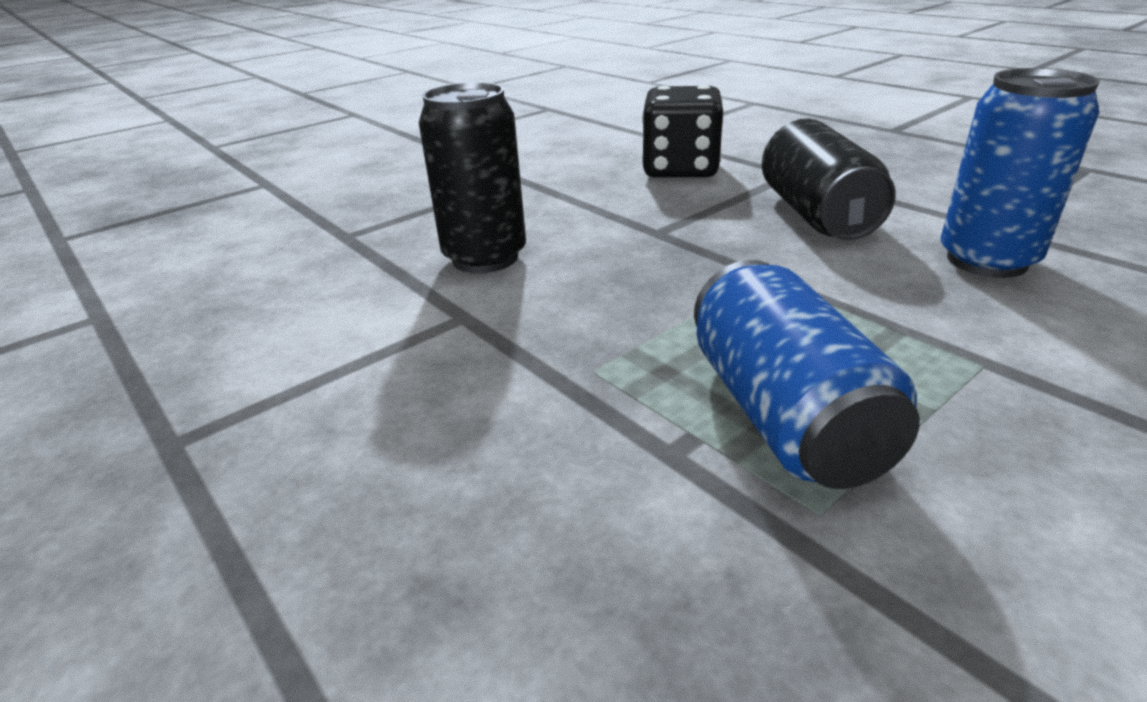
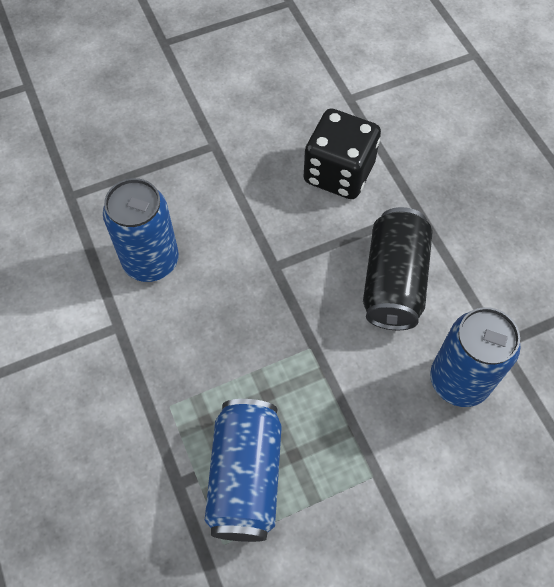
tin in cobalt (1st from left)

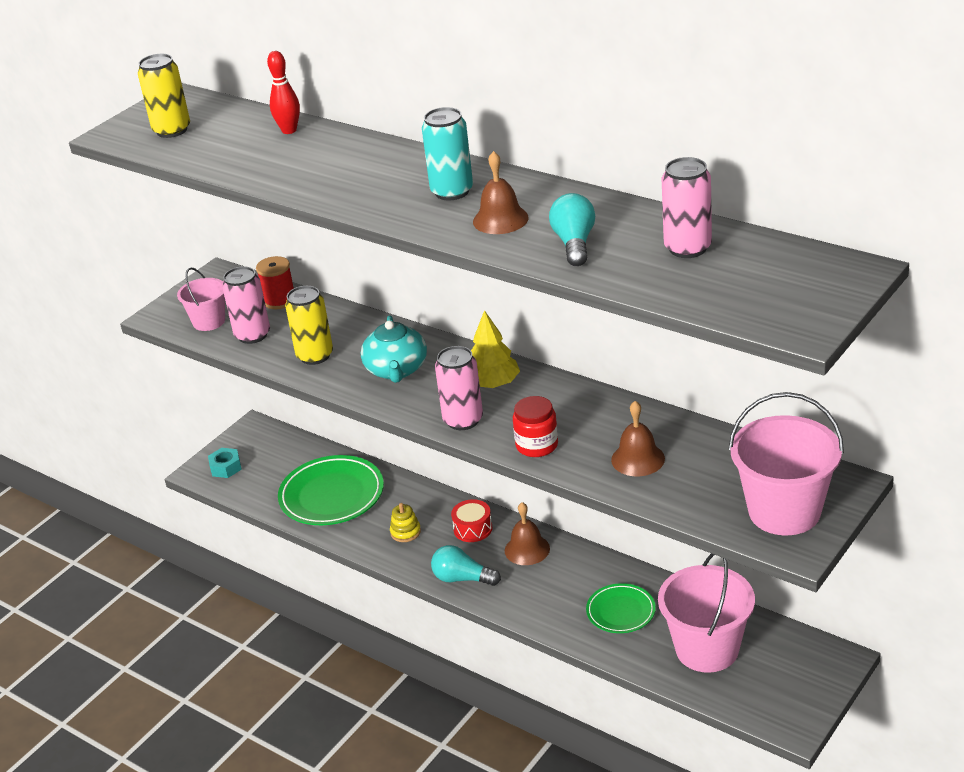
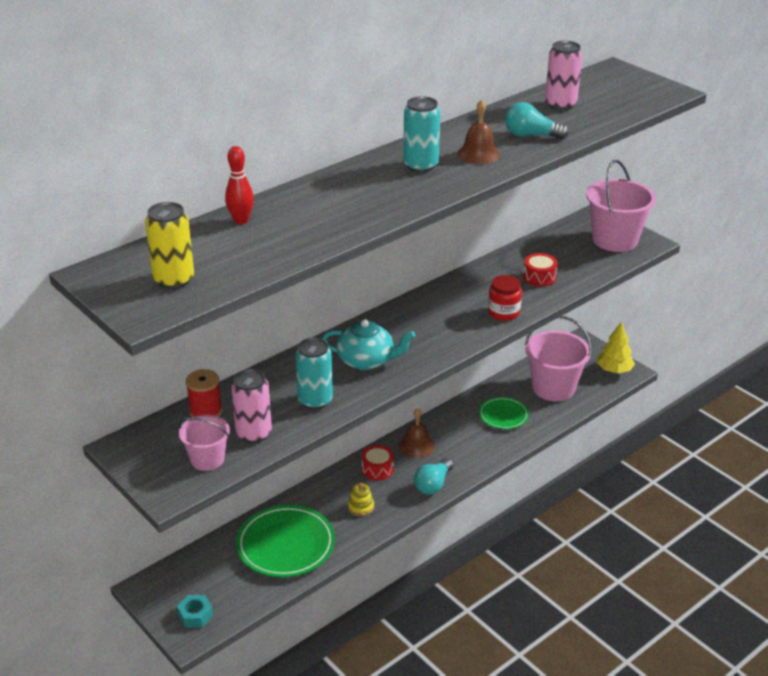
tin in aqua (1st from left)
snare drum in scarlet (2nd from left)
tree in bright yellow
tin in rosy (2nd from left in the first image)

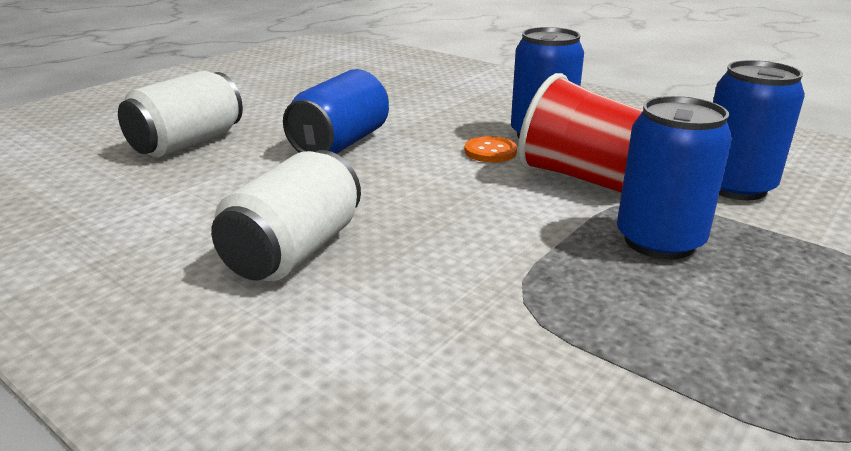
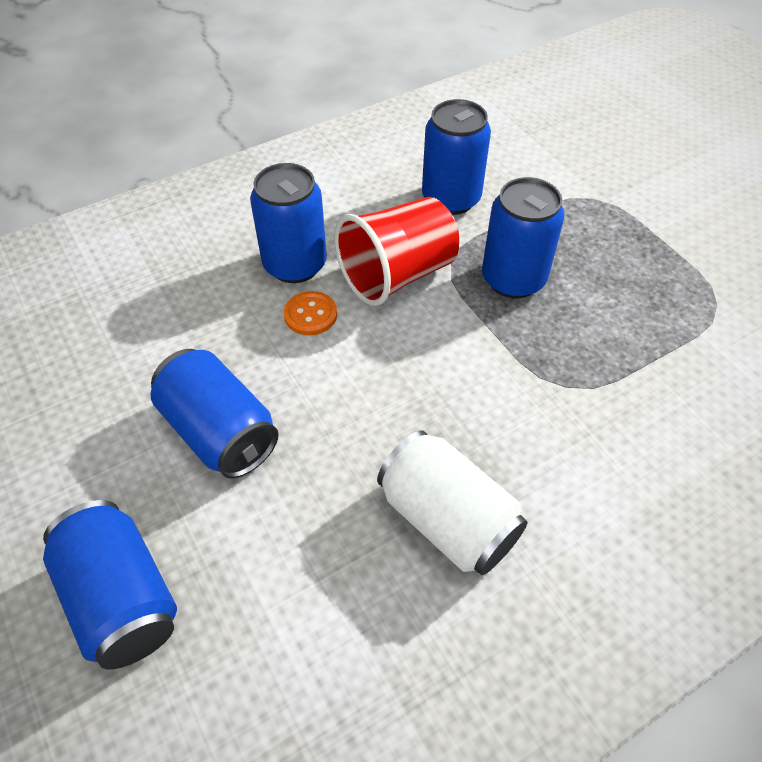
tin in cobalt (1st from left)

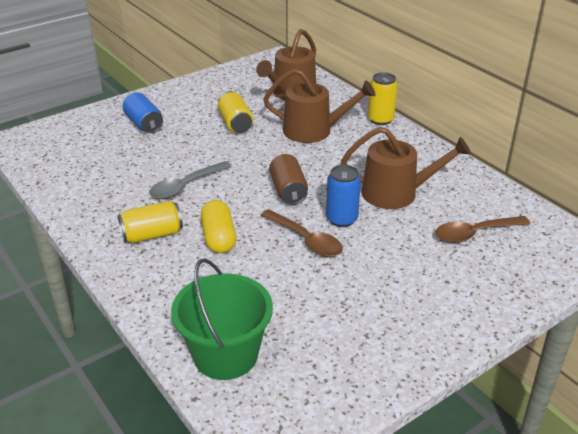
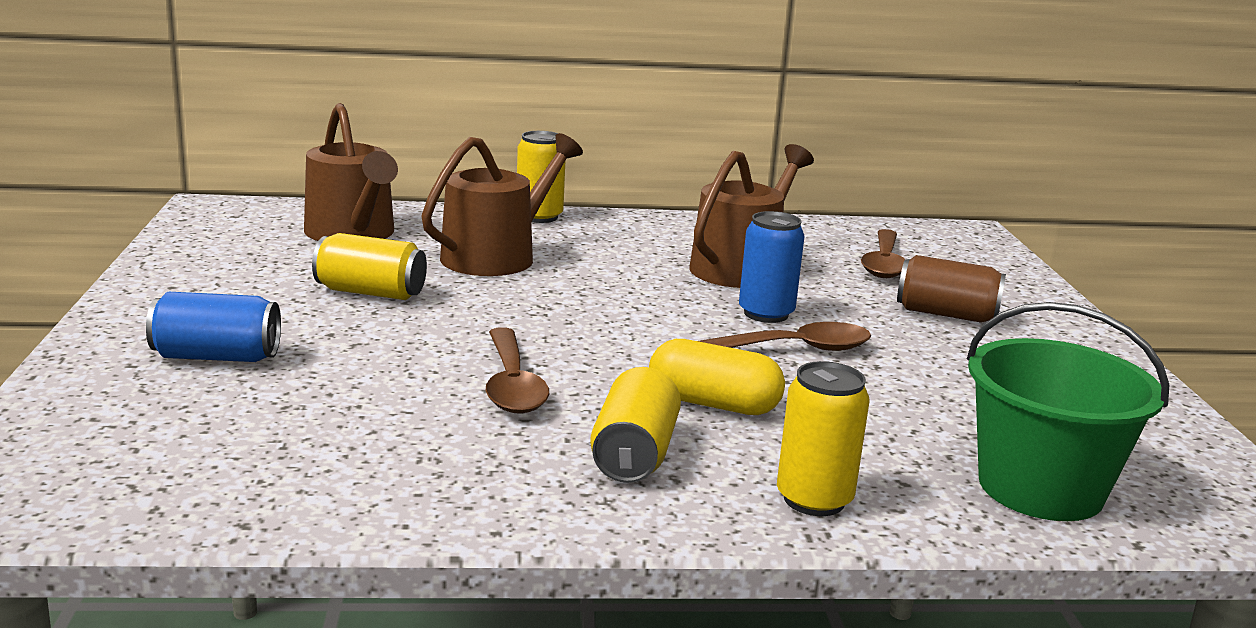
teaspoon in brown (1st from left)
tin in bright yellow (4th from left)
tin in brown

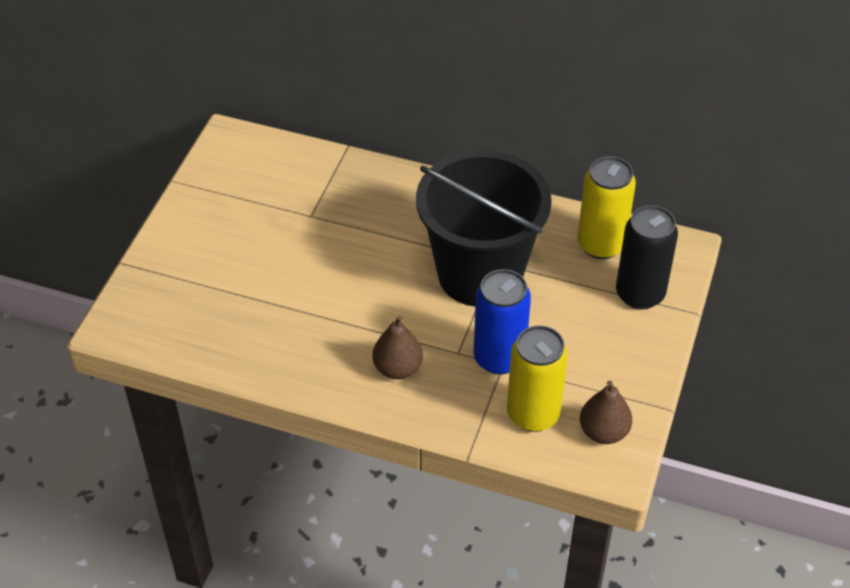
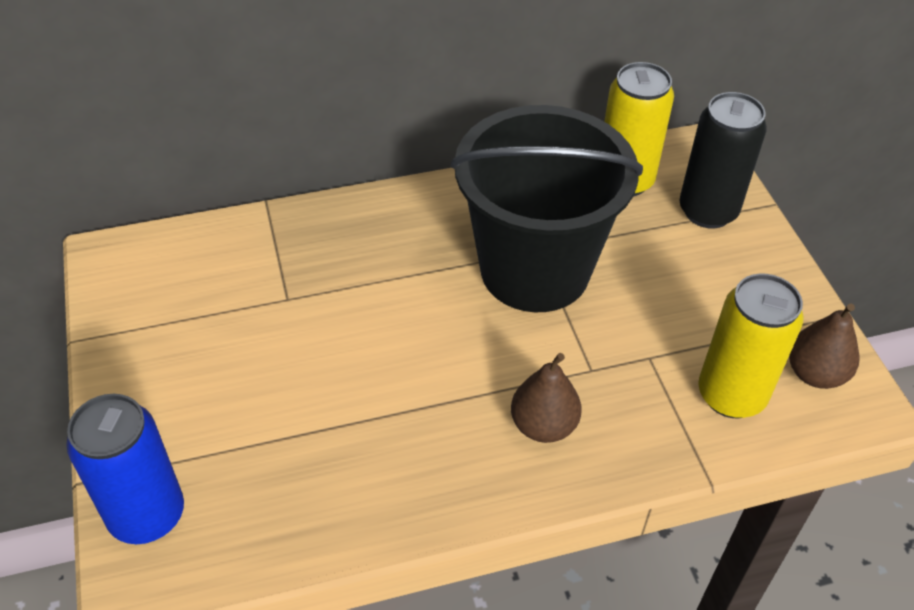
tin in cobalt

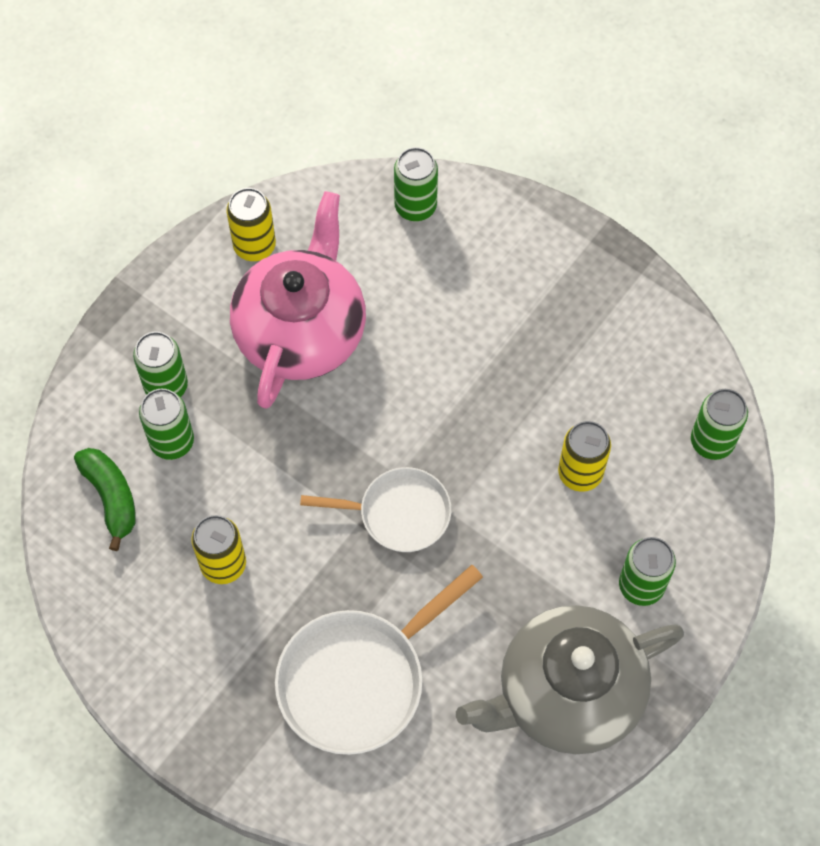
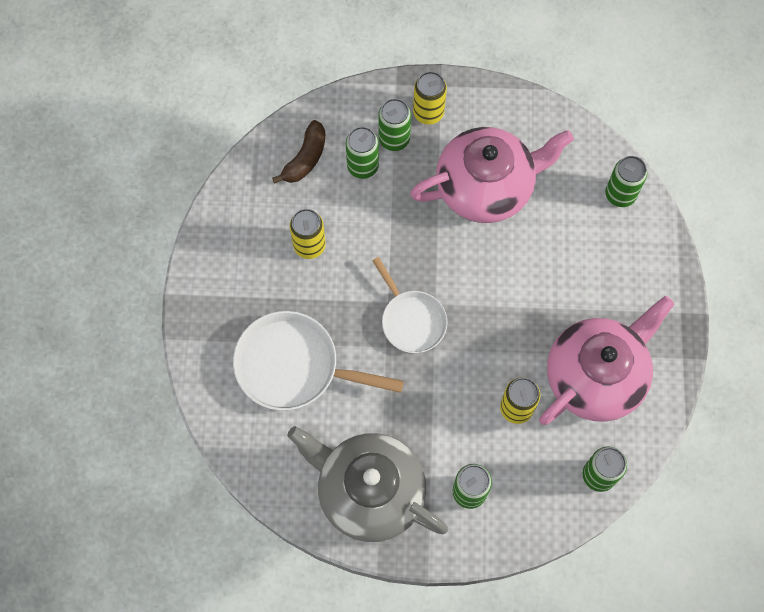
banana fruit in brown
tin in bright yellow (2nd from left)
china teapot in rosy (2nd from left)

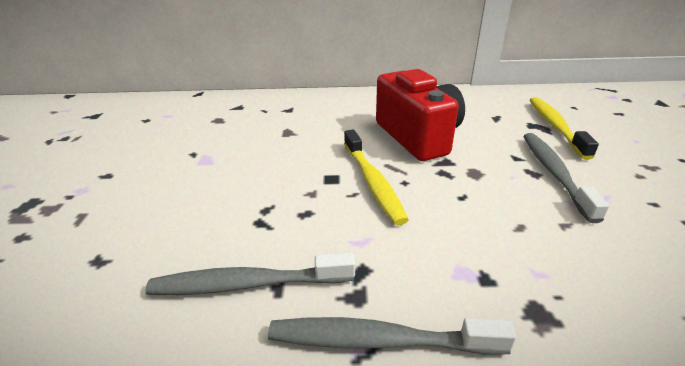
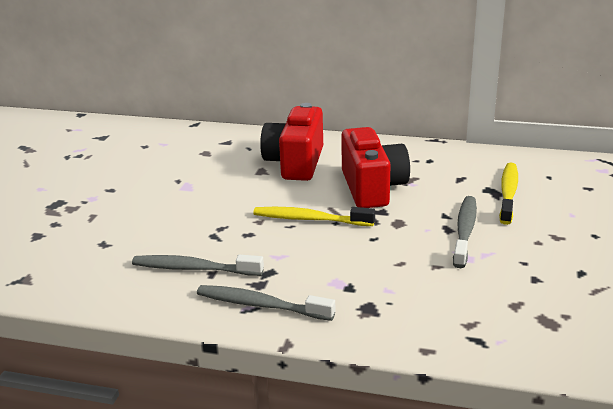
tooth brush in bright yellow (1st from left)
compact camera in scarlet (1st from left)

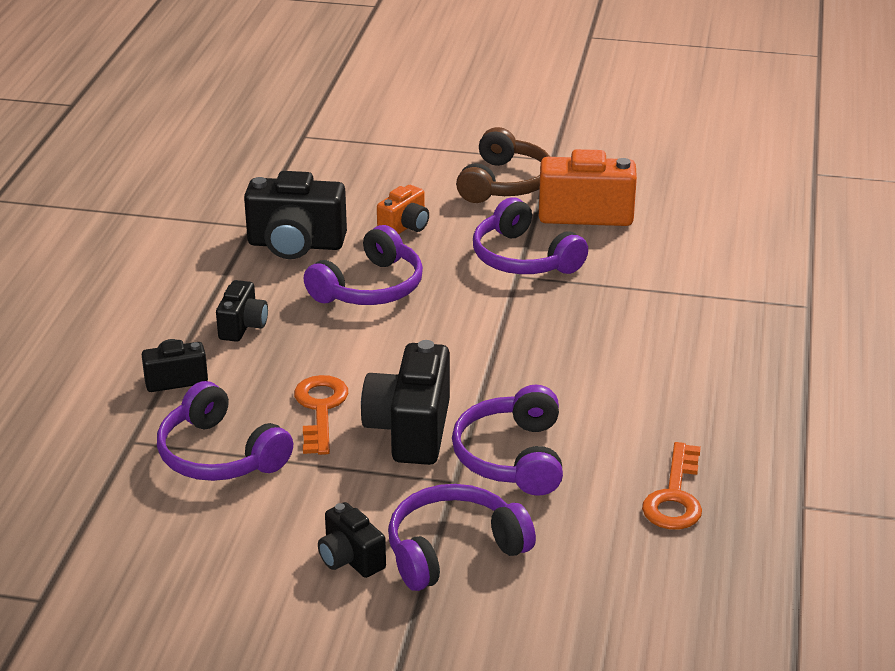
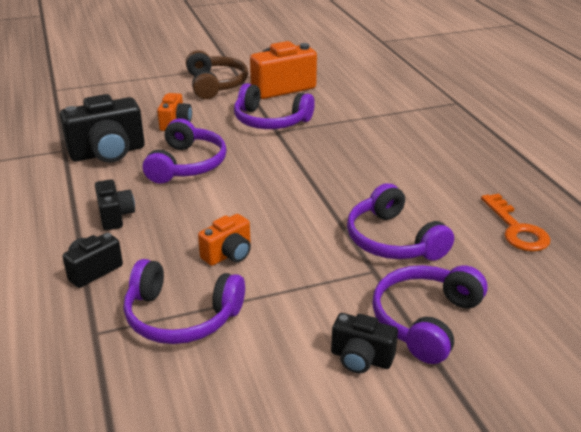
compact camera in bright orange (2nd from left)
compact camera in black (5th from left in the first image)

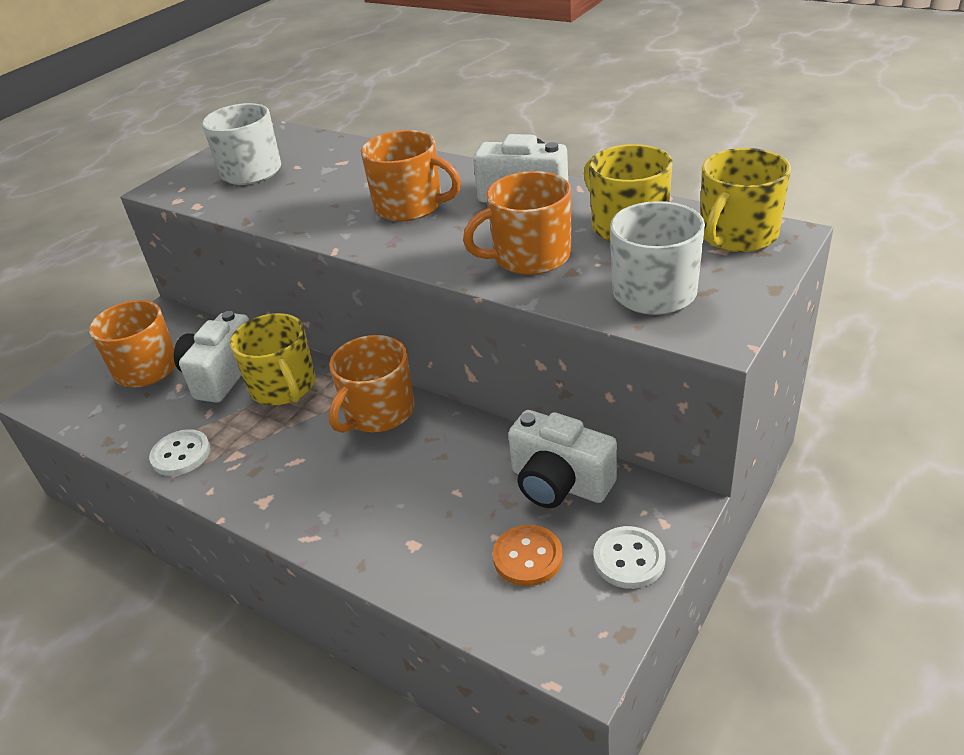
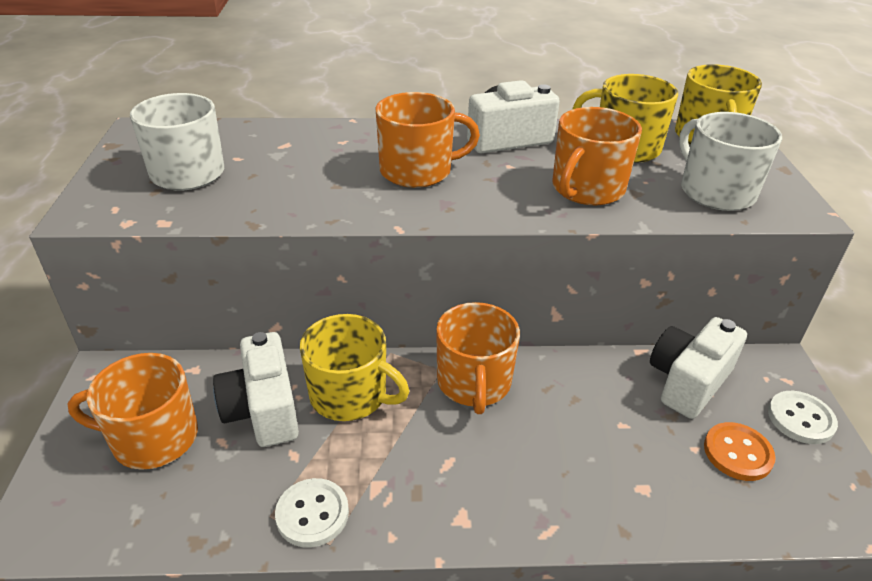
compact camera in pure white (3rd from left)

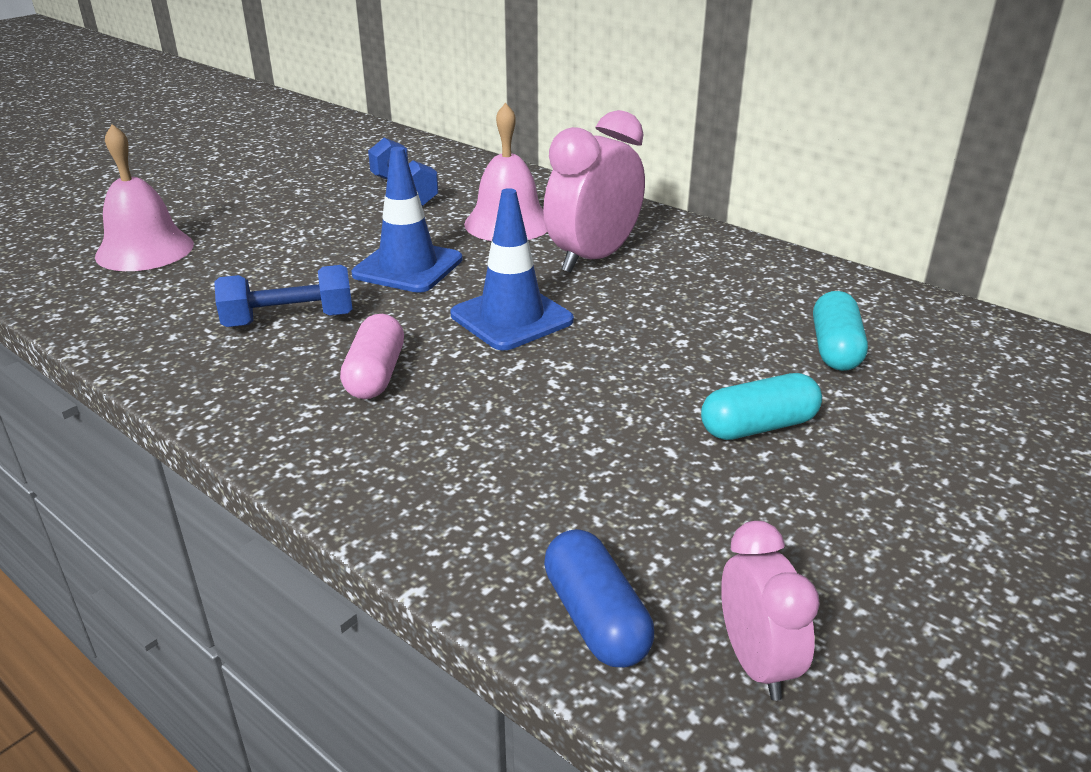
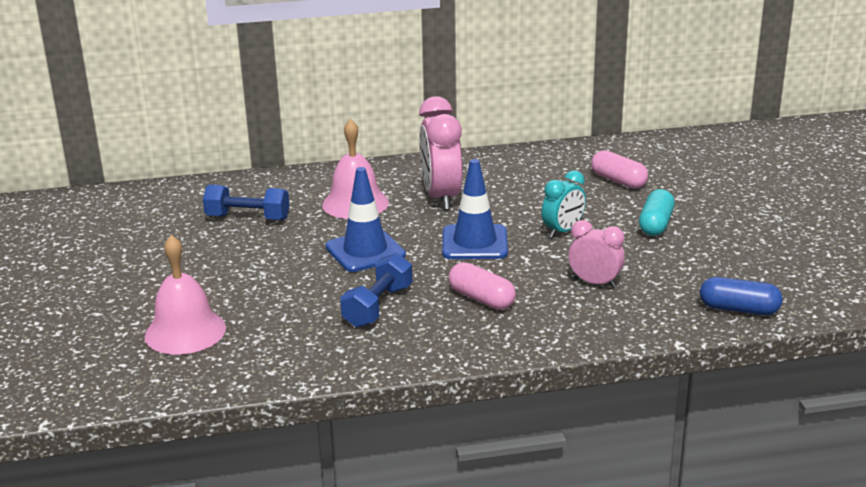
alarm clock in aqua
alarm clock in rosy (2nd from left)
pill in rosy (2nd from left)

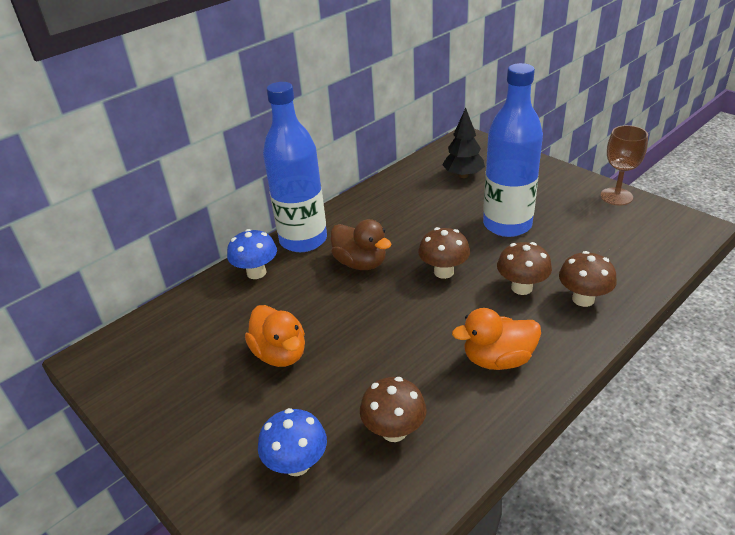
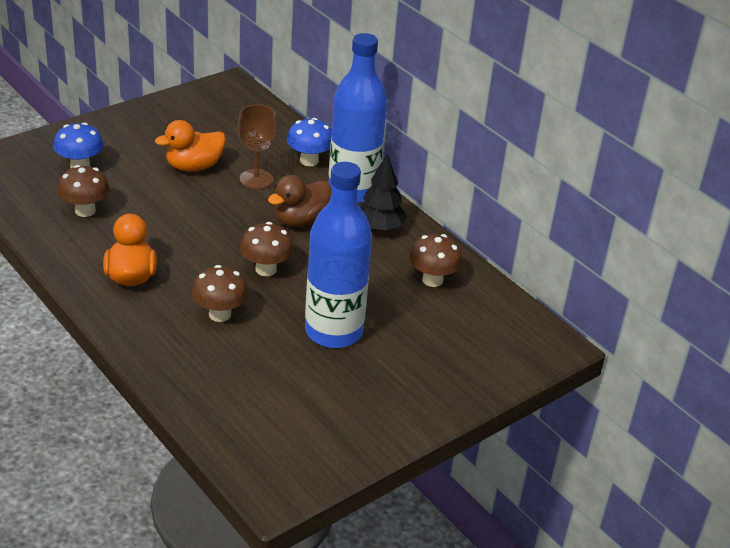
chalice in brown
tree in black
toadstool in brown (4th from left)

